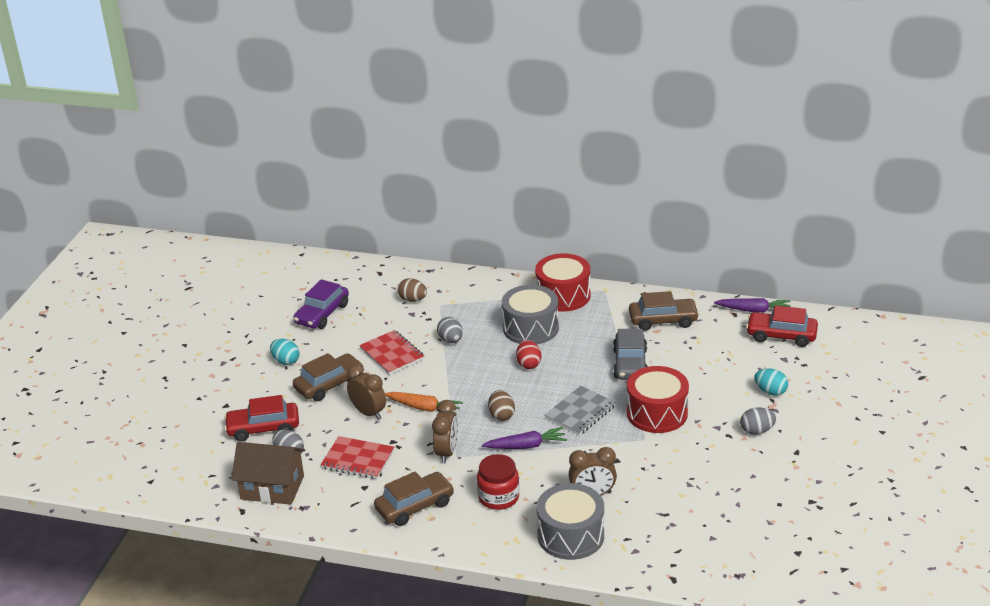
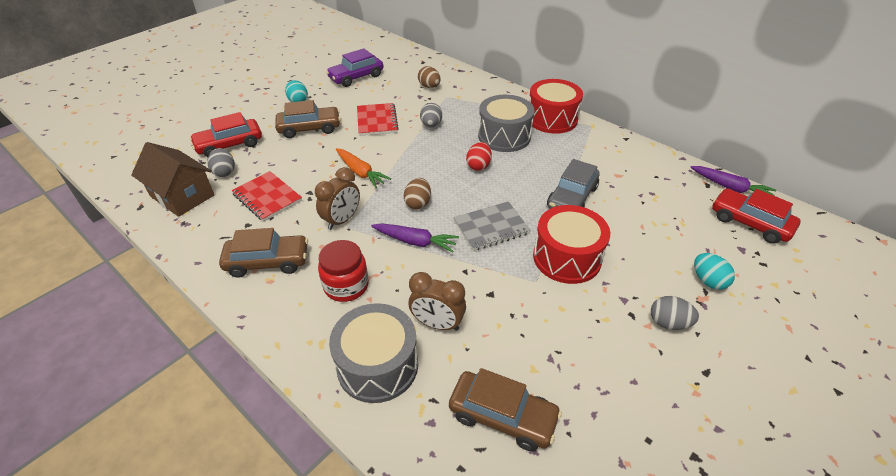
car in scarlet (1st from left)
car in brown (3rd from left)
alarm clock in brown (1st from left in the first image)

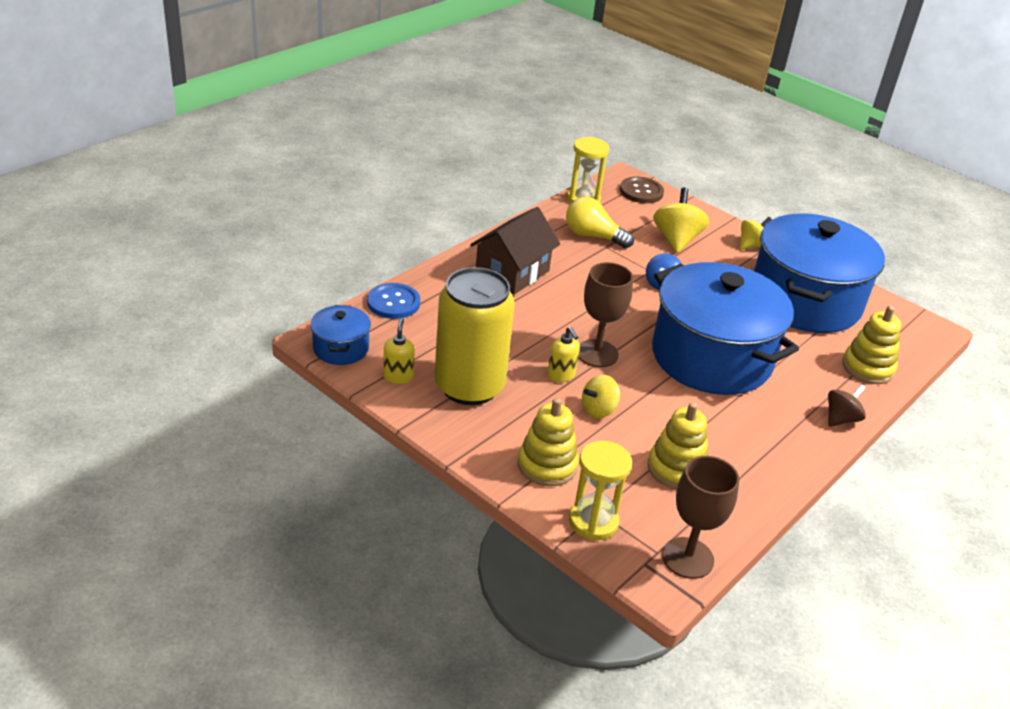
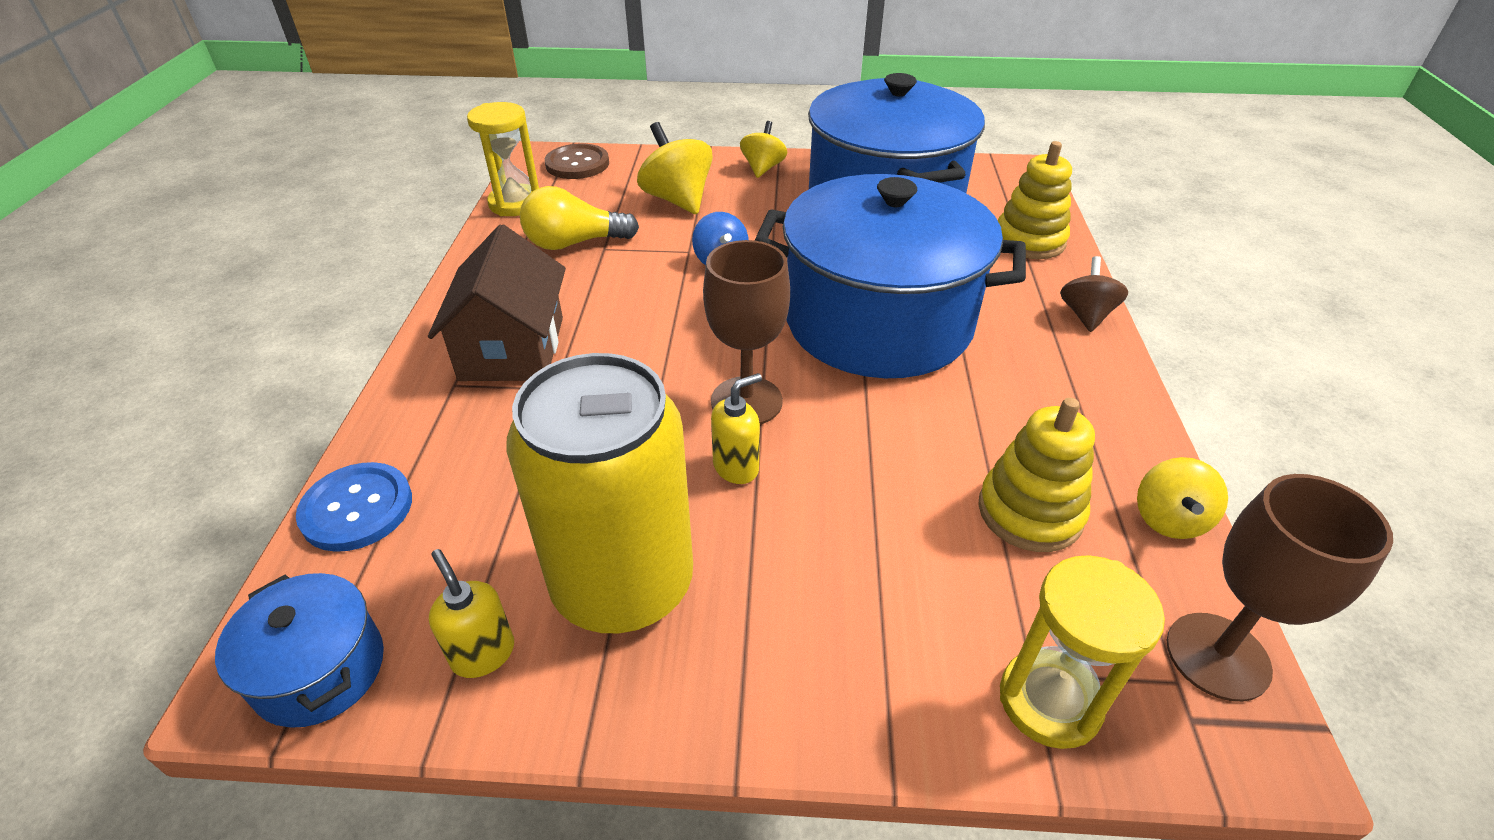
pump bottle in bright yellow (2nd from left)
toy top in bright yellow (3rd from left)
stacking toy in bright yellow (1st from left in the first image)

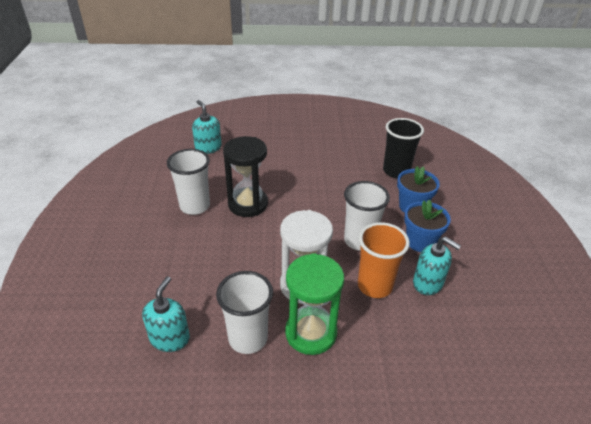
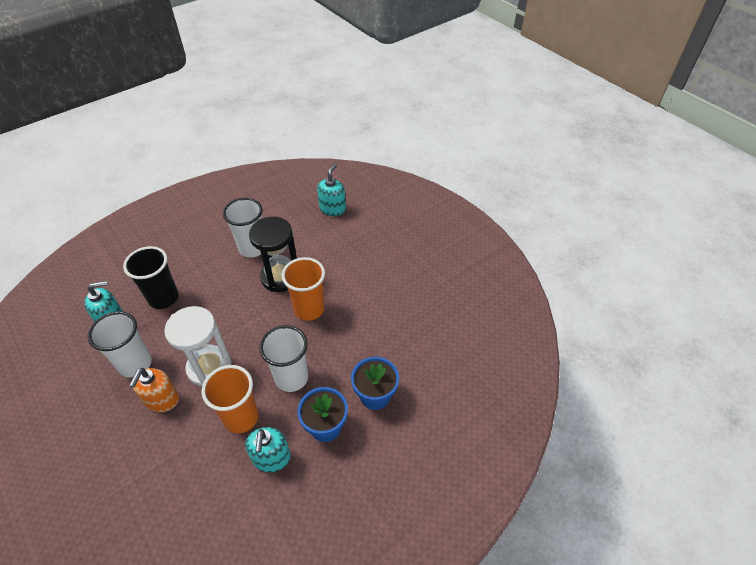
cup in black
pump bottle in bright orange
cup in bright orange (2nd from left)

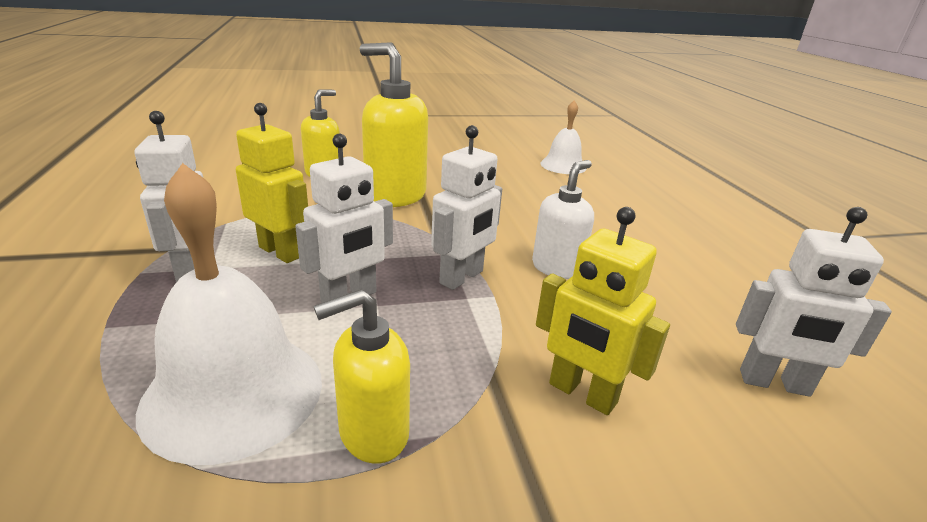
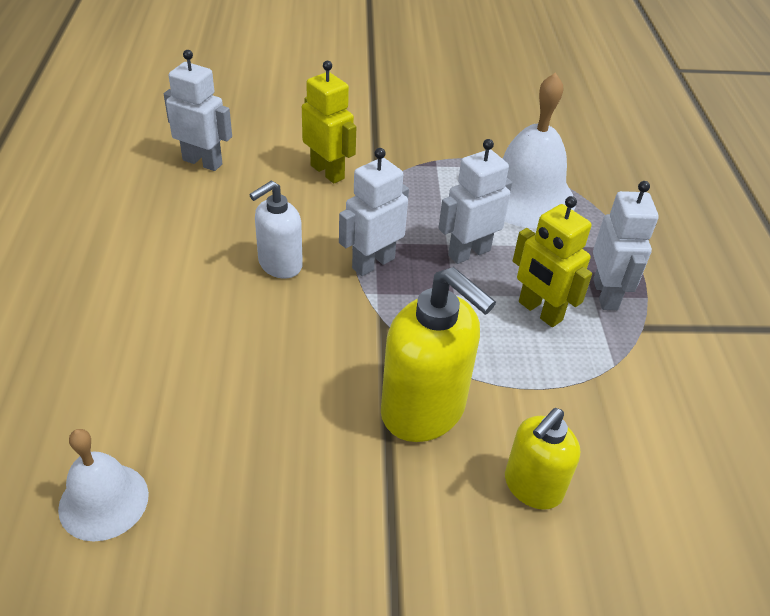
pump bottle in bright yellow (2nd from left in the first image)

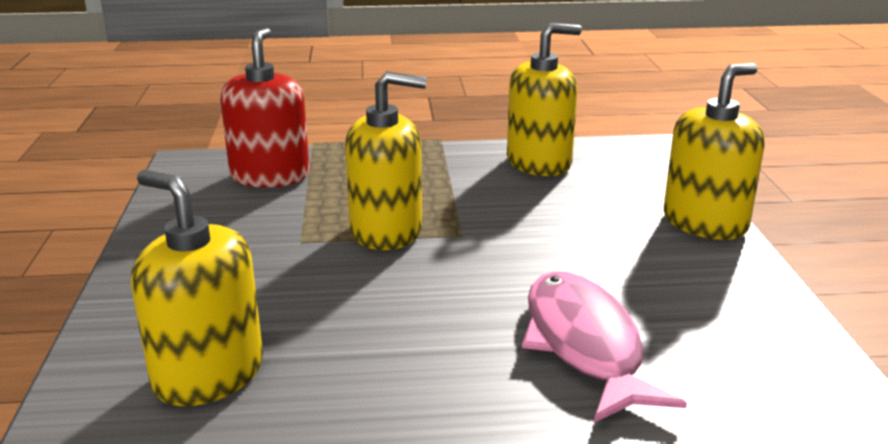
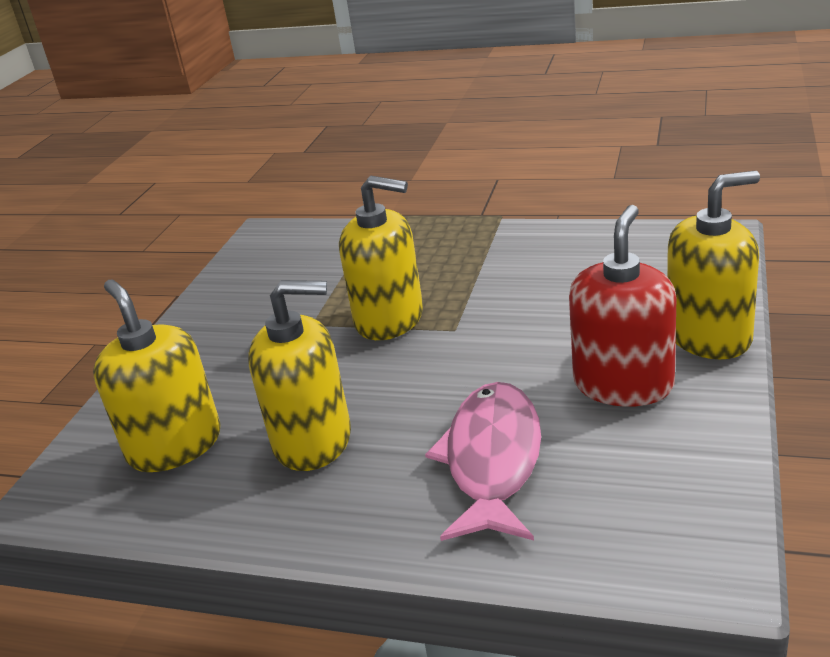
pump bottle in bright yellow (2nd from left)
pump bottle in scarlet

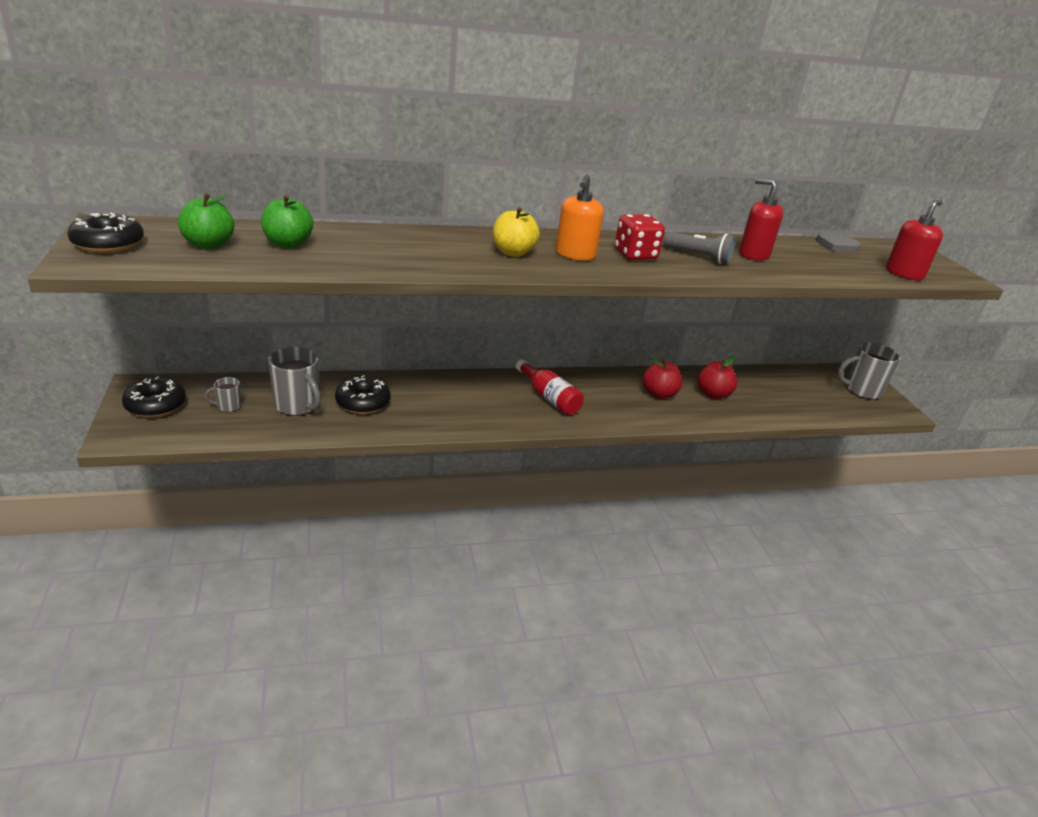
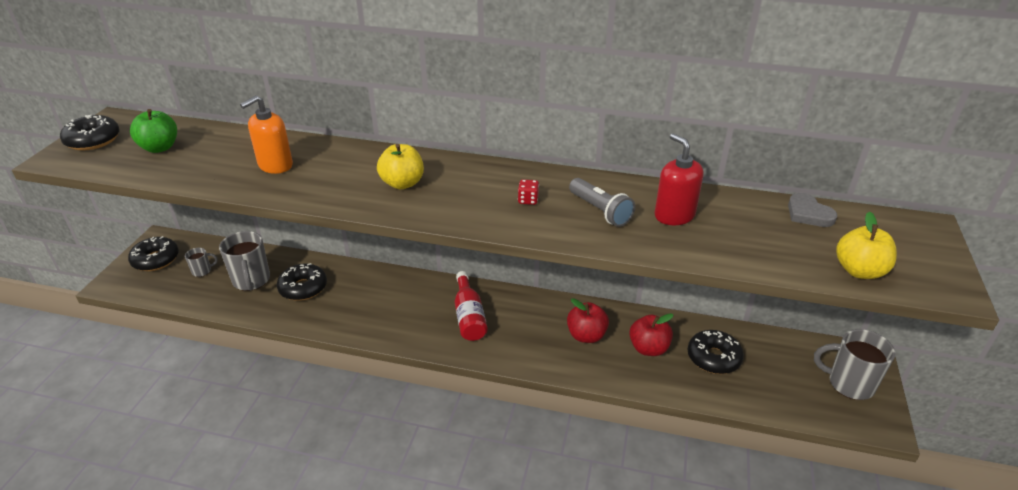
tea mug in grey (1st from left)
pump bottle in bright orange
die in scarlet
glazed donut in black (4th from left)
toy apple in bright yellow (2nd from left)
toy apple in emerald (2nd from left in the first image)

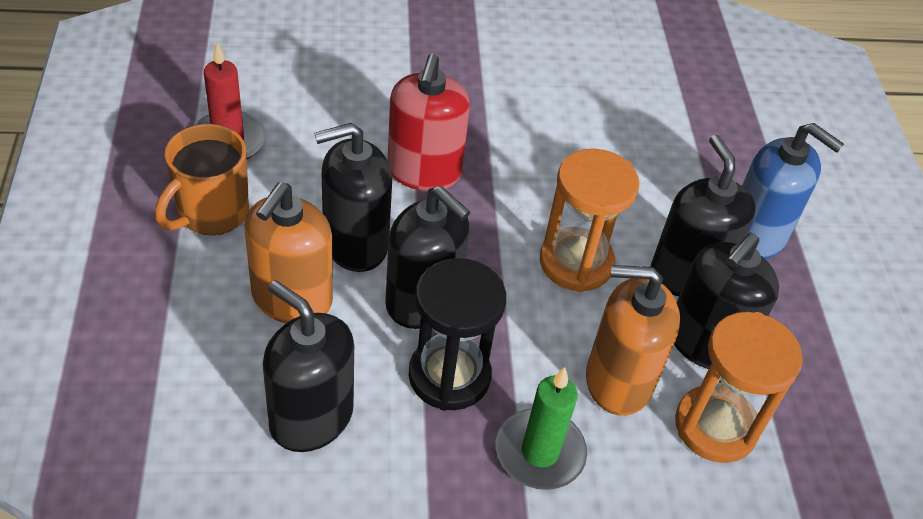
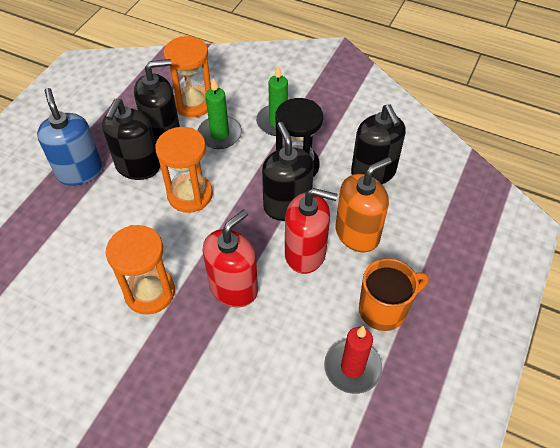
hourglass in bright orange (1st from left)
wax candle in emerald (1st from left)
pump bottle in scarlet (2nd from left)

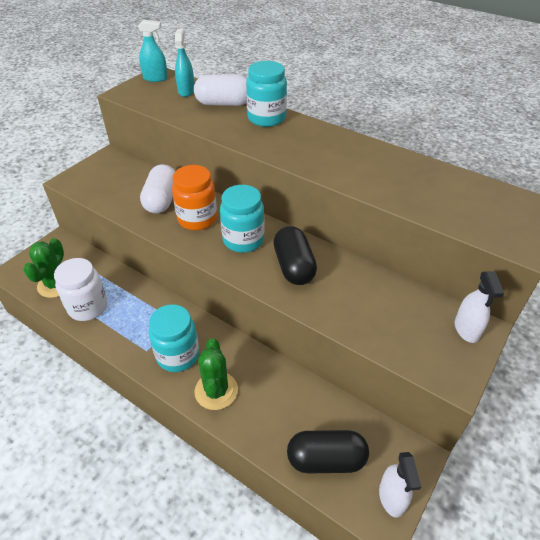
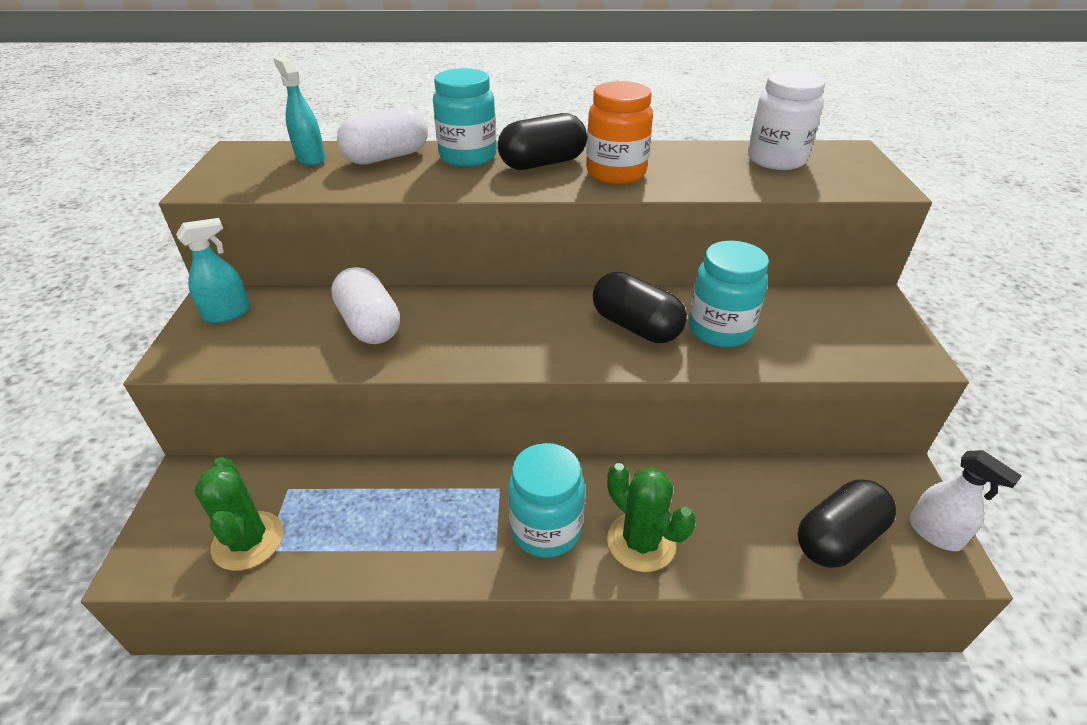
spray cleaner in aqua (1st from left)
pill in black (1st from left)
jar in bright orange
jar in aqua (3rd from left)
jar in pure white
spray cleaner in pure white (2nd from left in the first image)

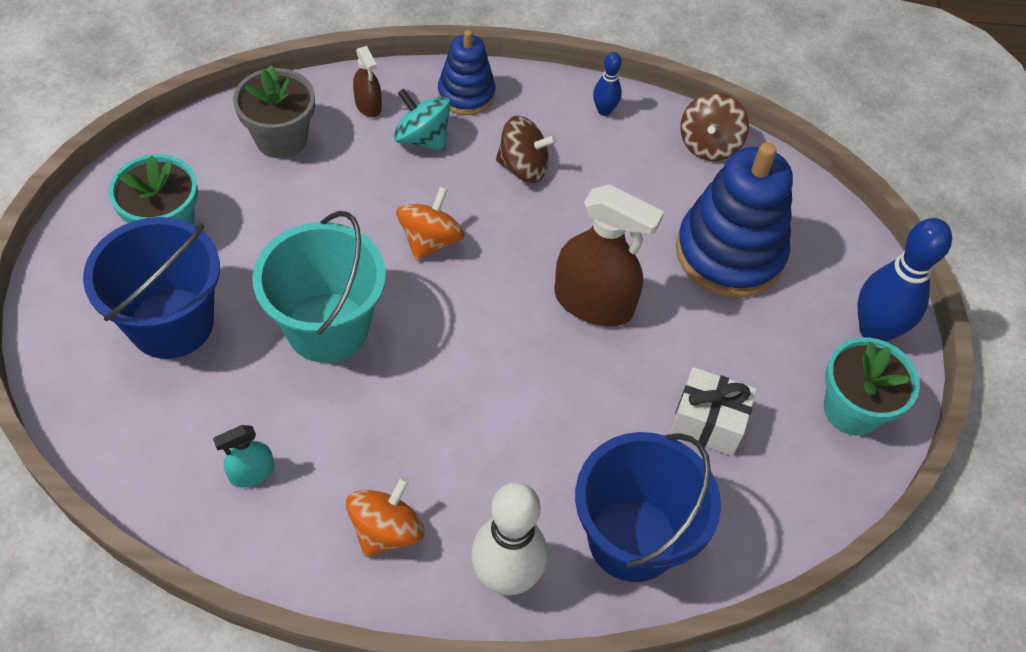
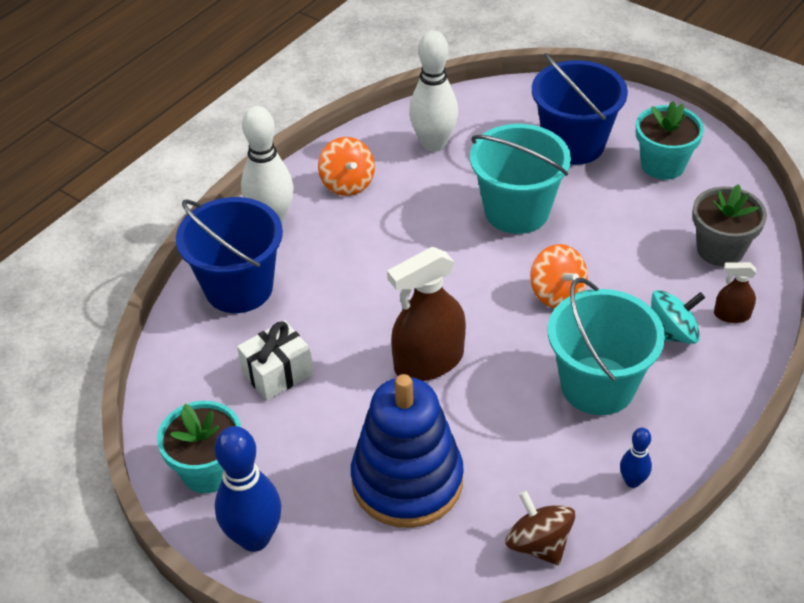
skittle in pure white (2nd from left)
pail in aqua (2nd from left)
stacking toy in cobalt (1st from left in the first image)

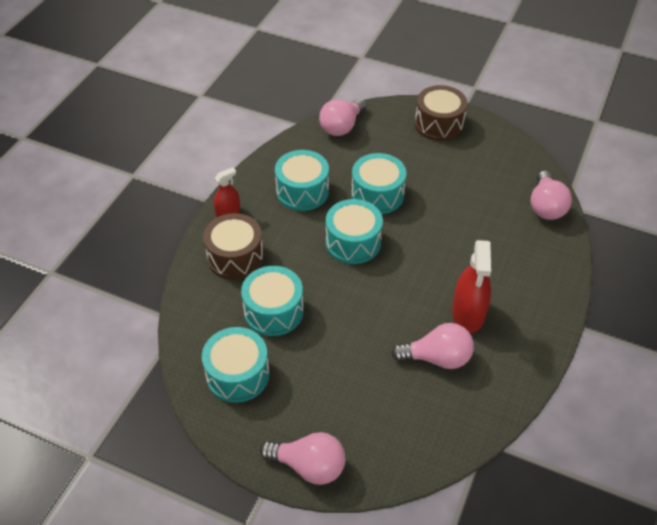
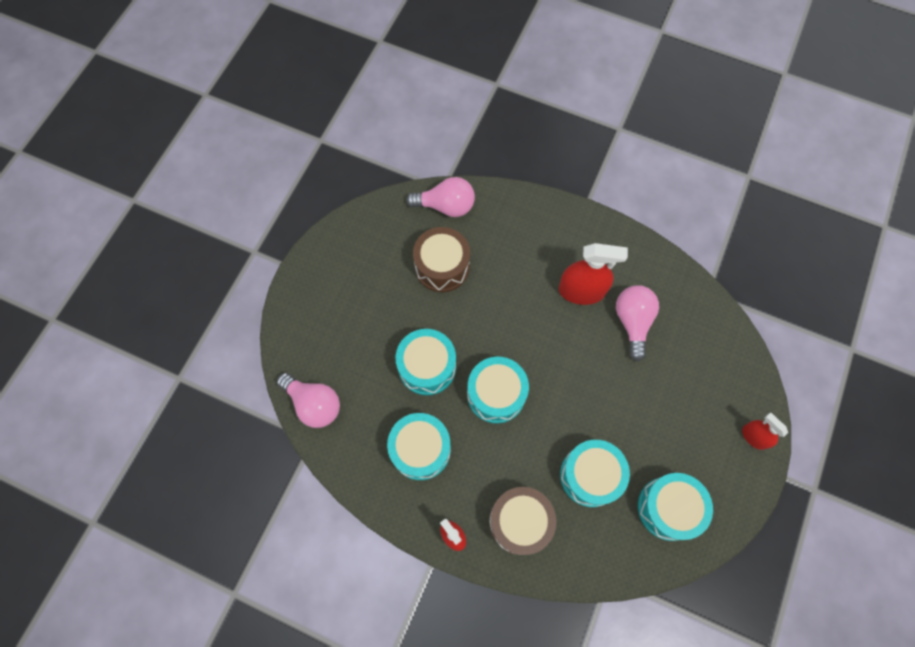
snare drum in brown (1st from left)
spray cleaner in scarlet (3rd from left)

